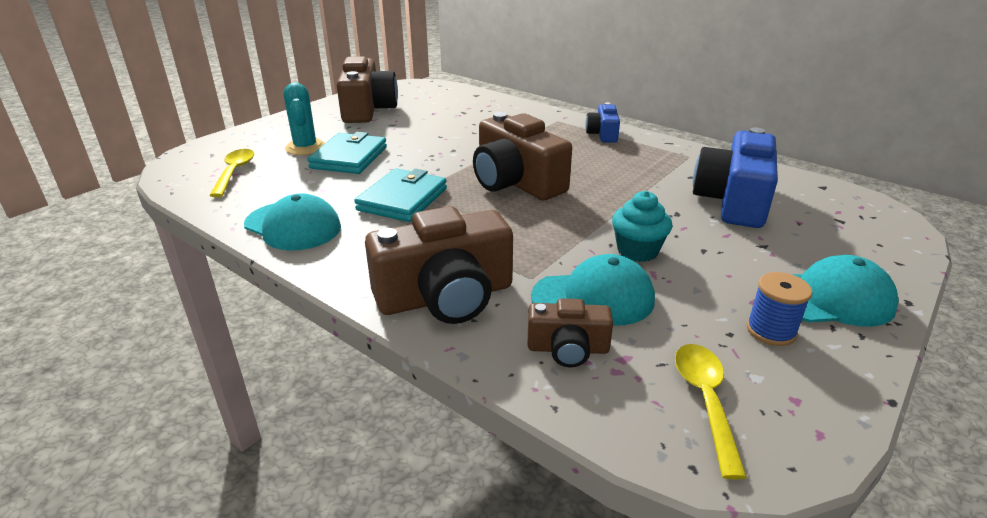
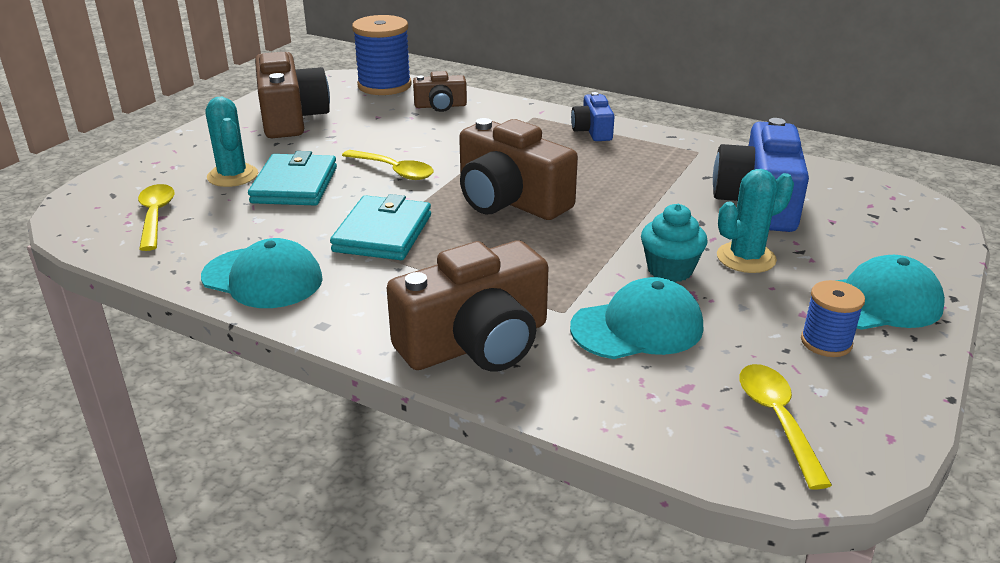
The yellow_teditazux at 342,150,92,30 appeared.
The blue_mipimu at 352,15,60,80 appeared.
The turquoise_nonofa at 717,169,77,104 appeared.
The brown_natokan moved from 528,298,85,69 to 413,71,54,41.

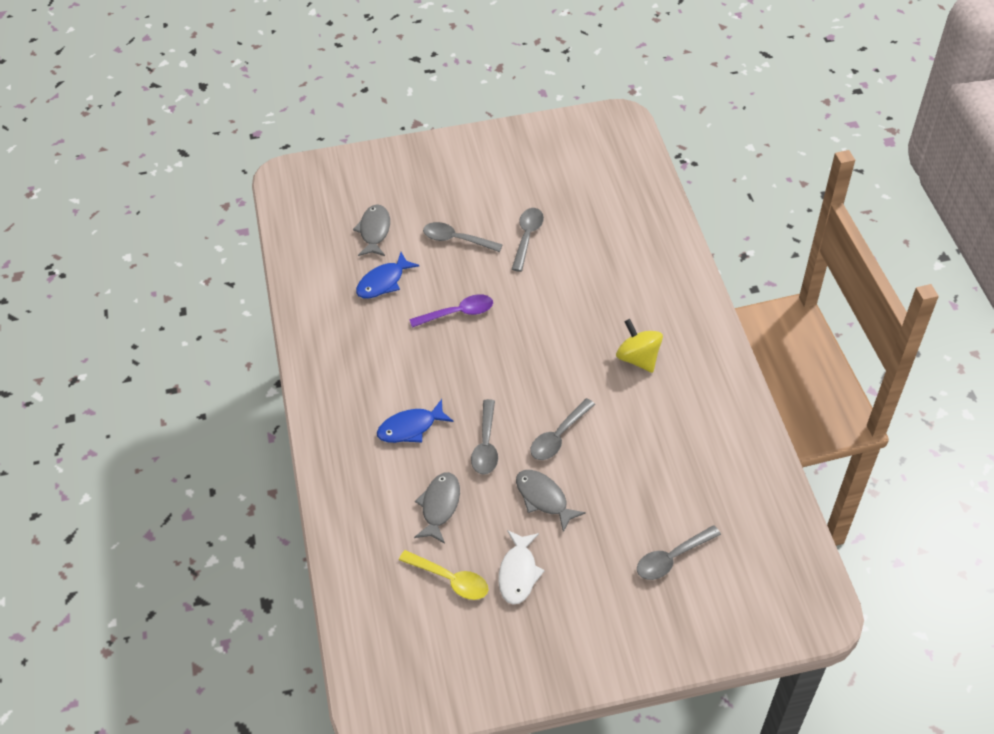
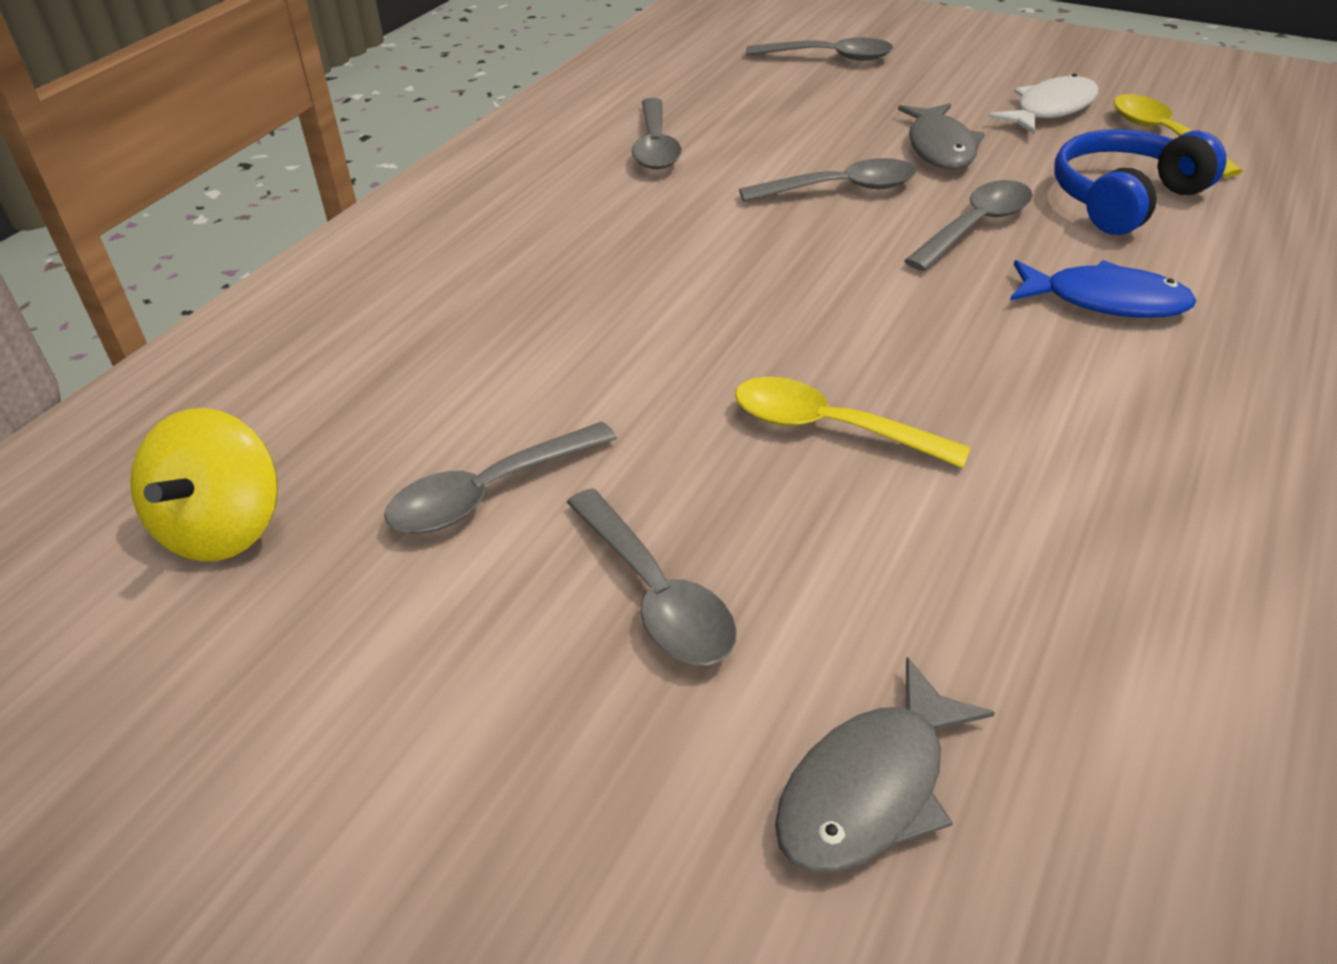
The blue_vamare at 356,252,63,46 disappeared.
The grey_teditazux at 632,98,50,71 appeared.
The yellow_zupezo moved from 616,319,47,54 to 130,408,148,153.
The grey_vamare at 414,472,46,72 was replaced by the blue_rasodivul at 1054,129,173,106.
The purple_teditazux at 409,294,84,34 became the yellow_teditazux at 735,377,236,91.

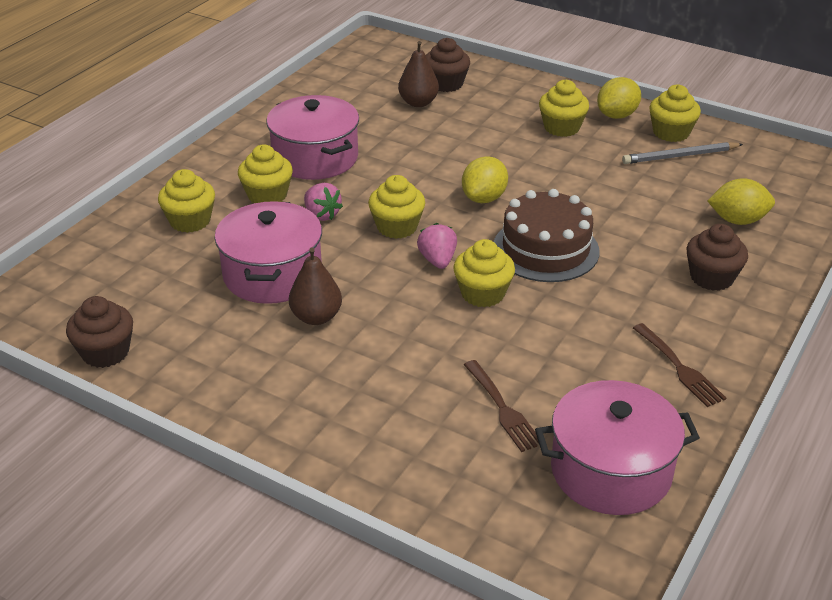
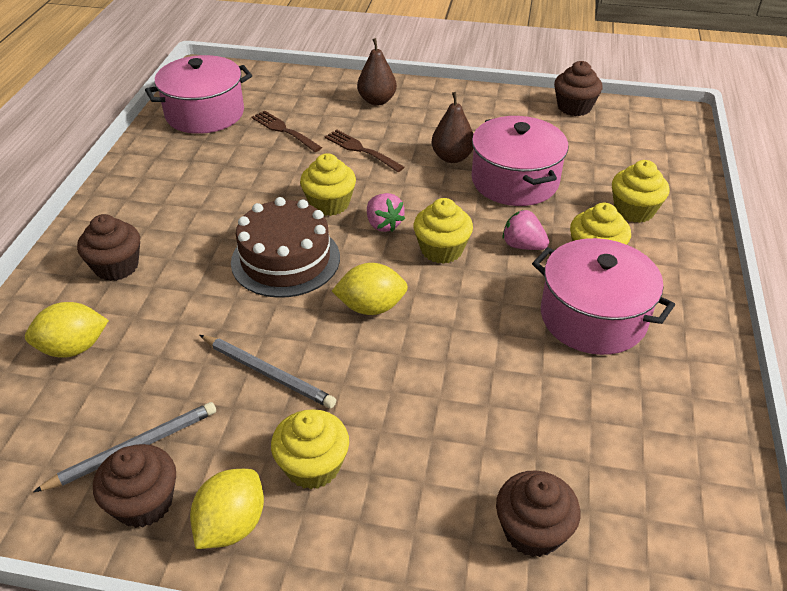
The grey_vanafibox at 200,335,136,73 appeared.
The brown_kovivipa moved from 398,41,41,66 to 357,38,40,68.
The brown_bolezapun moved from 633,323,93,84 to 325,130,79,42.
The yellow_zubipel at 649,85,52,57 became the brown_zubipel at 93,444,83,84.
The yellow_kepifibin at 462,156,46,47 turned 75 degrees clockwise.

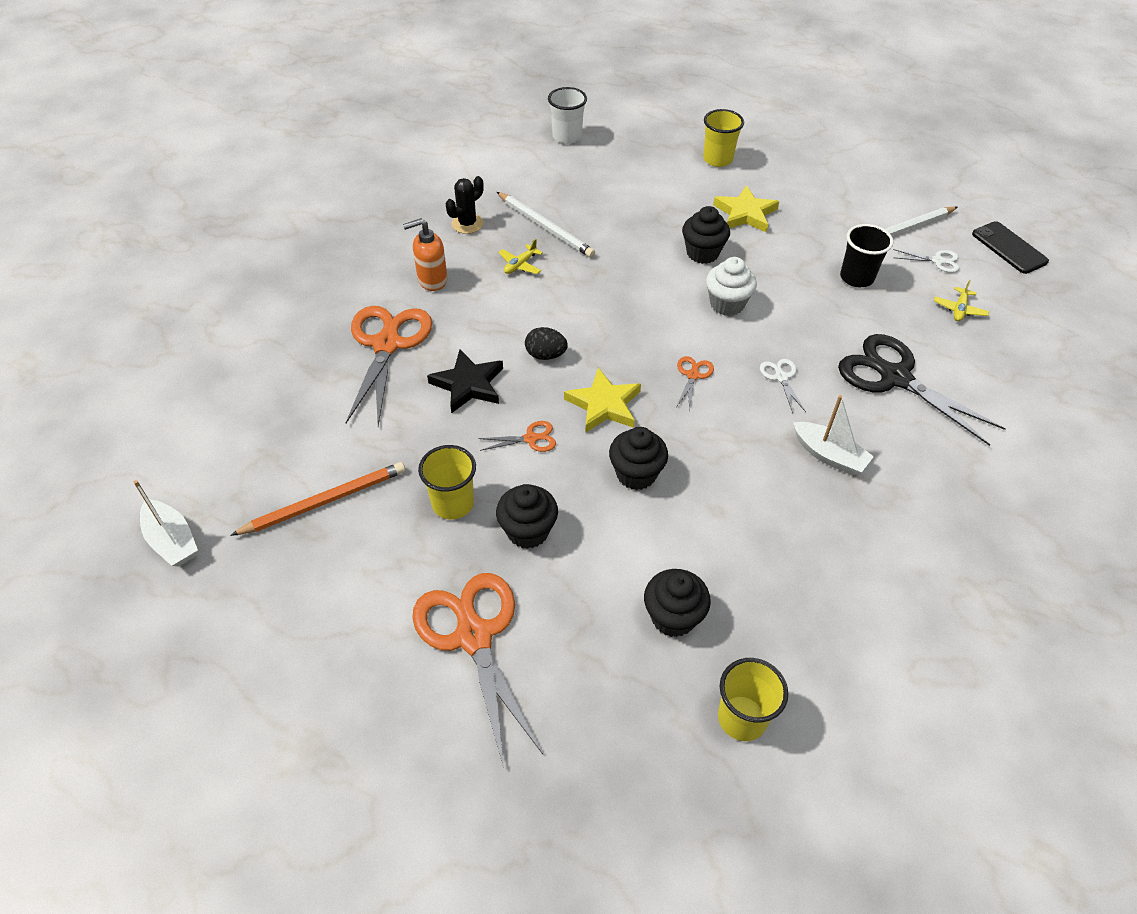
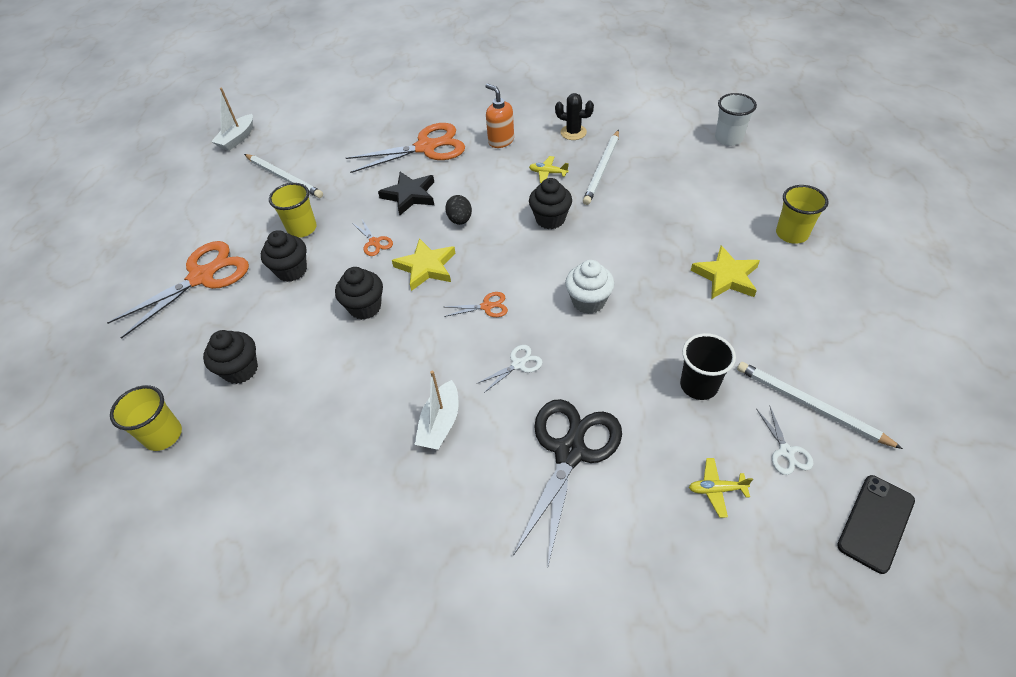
The black_zubipel moved from 682,206,48,58 to 529,178,43,51.
The orange_vanafibox at 230,462,175,74 became the white_vanafibox at 244,154,79,44.

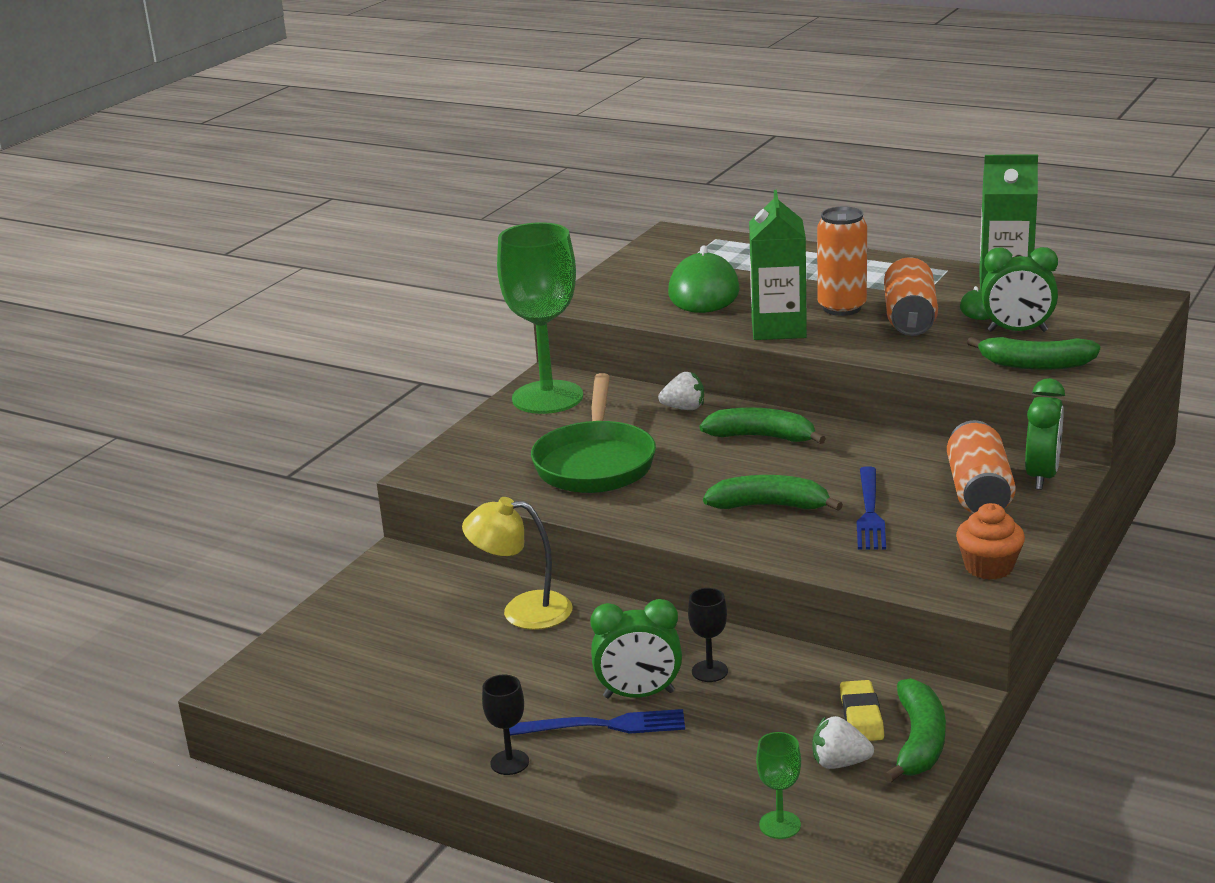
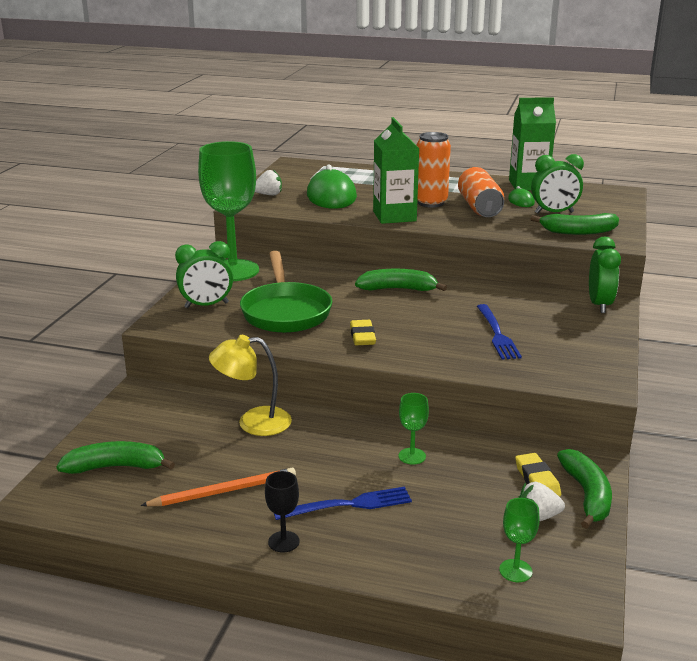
The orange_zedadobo at 947,420,69,93 disappeared.
The orange_zubipel at 956,503,69,77 disappeared.
The orange_vanafibox at 140,468,156,38 appeared.
The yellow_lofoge at 350,320,26,25 appeared.
The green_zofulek moved from 590,599,92,99 to 175,241,58,67.
The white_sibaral moved from 658,372,46,38 to 255,170,27,25.
The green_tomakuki moved from 703,475,140,36 to 56,441,119,33.
The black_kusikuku at 688,588,40,94 became the green_kusikuku at 399,393,30,72.

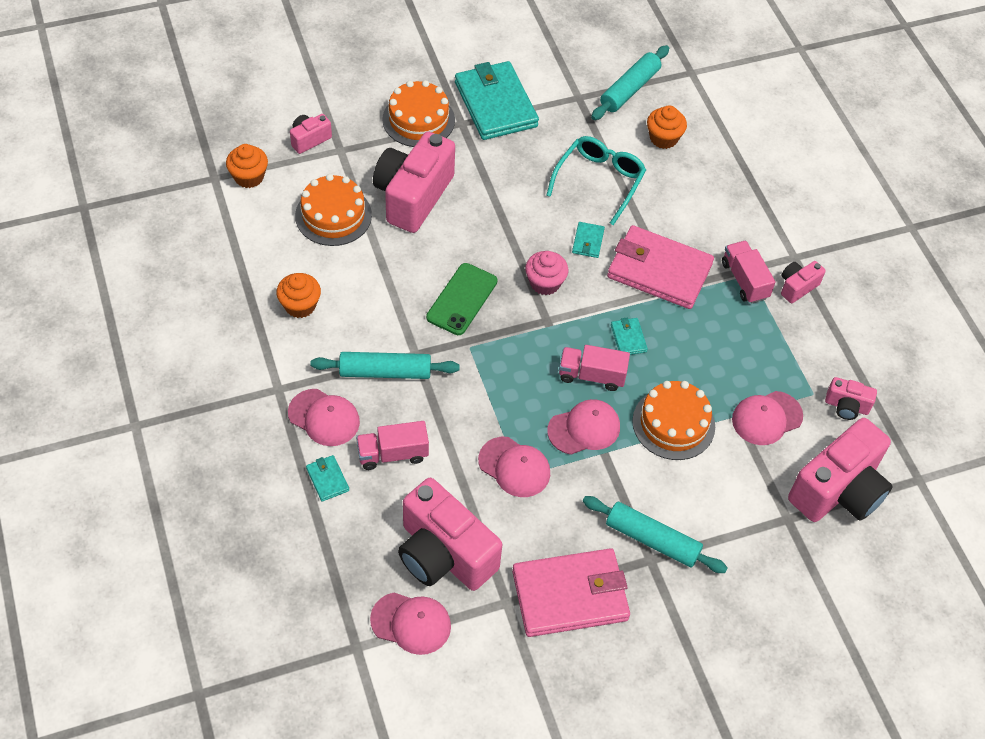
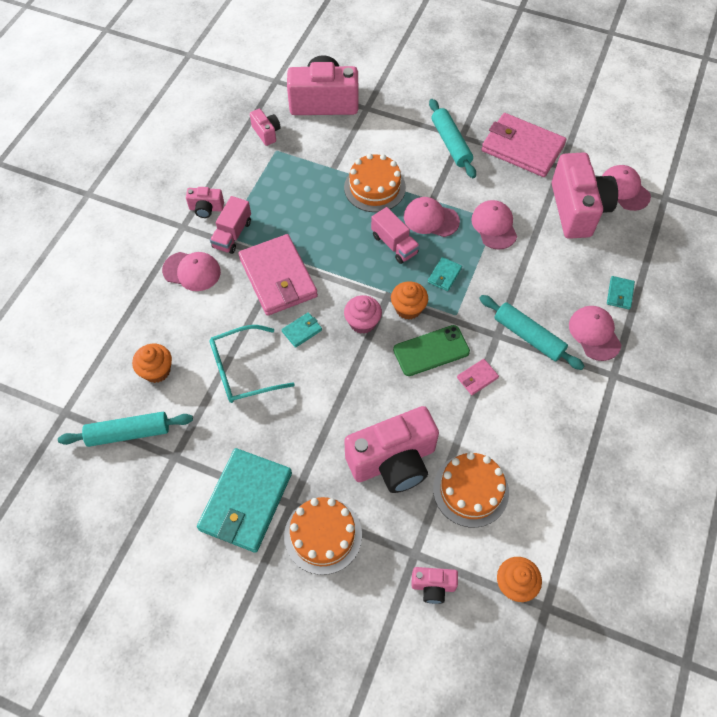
The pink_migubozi at 356,421,73,49 disappeared.
The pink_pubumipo at 457,359,42,36 appeared.
The orange_zubipel moved from 276,273,45,45 to 391,281,37,39.
The turquoise_pubumipo moved from 611,317,37,38 to 428,257,34,34.
The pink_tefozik moved from 732,391,71,54 to 162,252,59,39.

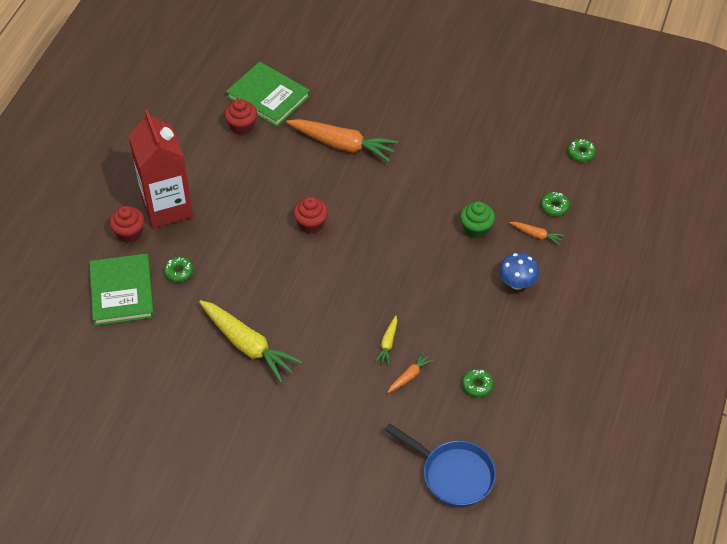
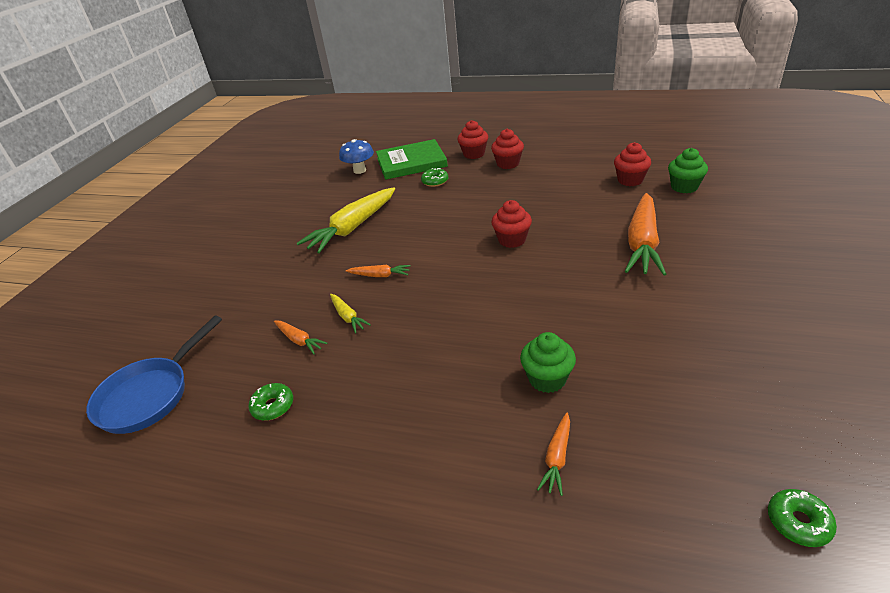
The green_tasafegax at 541,192,29,24 disappeared.
The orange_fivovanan at 346,265,65,12 appeared.
The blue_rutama moved from 499,253,40,37 to 339,139,35,35.
The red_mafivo at 128,110,65,118 was replaced by the red_zubipel at 491,129,33,40.
The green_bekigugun at 226,62,84,65 was replaced by the green_zubipel at 668,148,40,45.
The yellow_fivovanan at 375,316,22,49 turned 135 degrees counterclockwise.

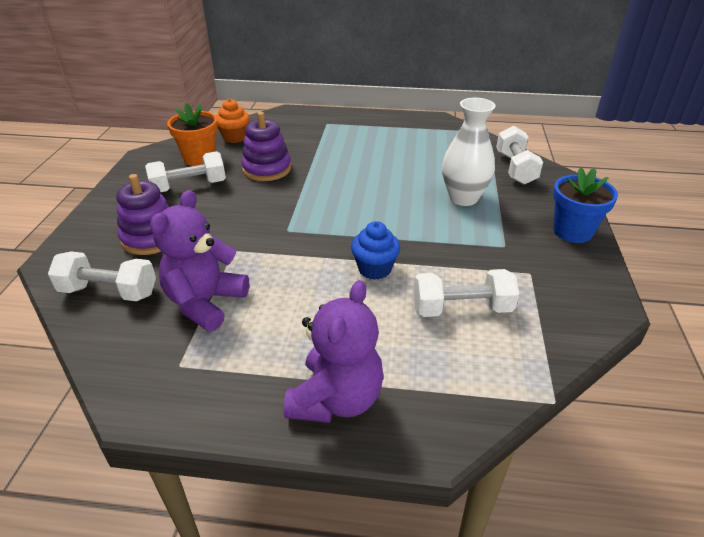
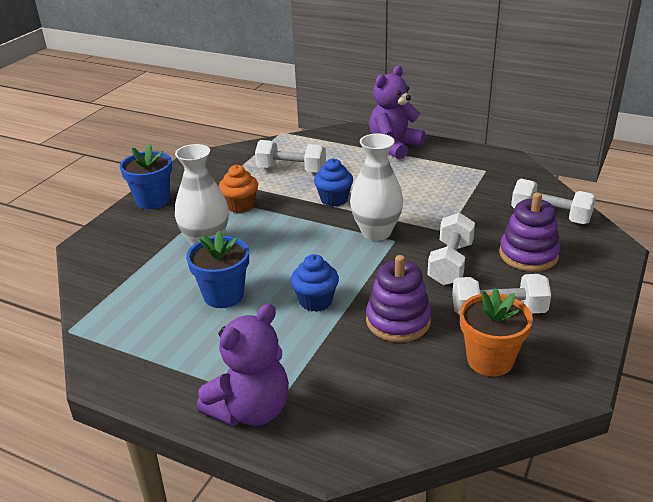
The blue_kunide at 186,230,63,78 appeared.
The blue_zubipel at 291,254,48,58 appeared.
The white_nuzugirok at 350,133,53,108 appeared.
The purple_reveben moved from 150,190,99,142 to 197,303,92,123.
The orange_zubipel moved from 216,99,34,44 to 219,165,39,48.
The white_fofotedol moved from 496,126,47,59 to 427,213,48,72.

